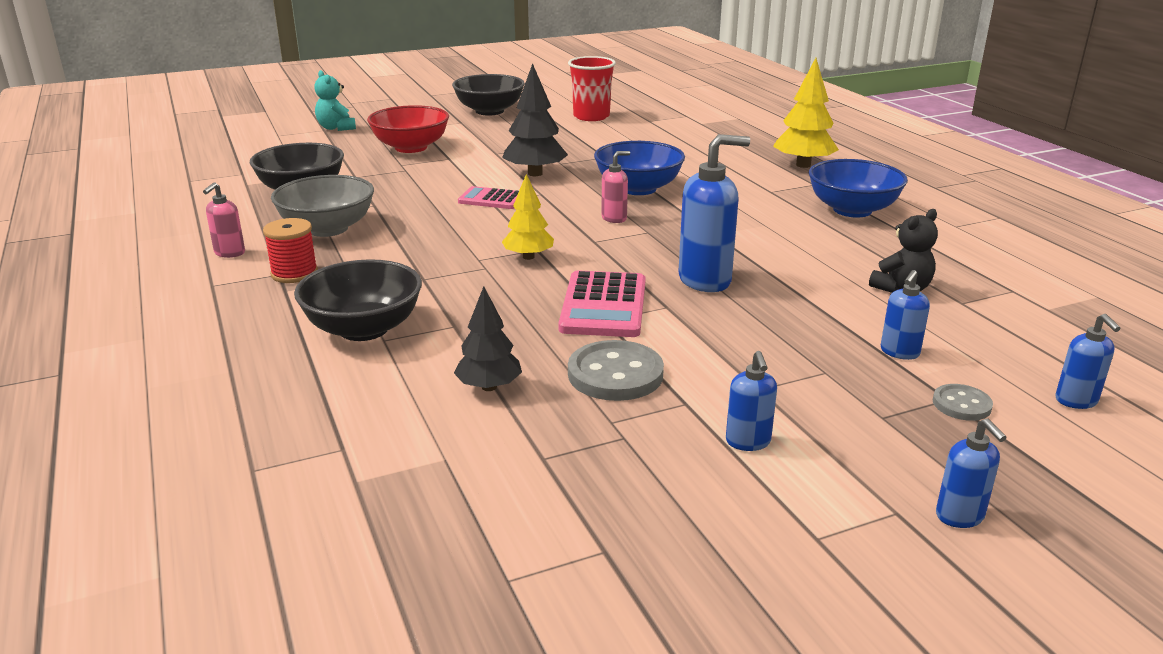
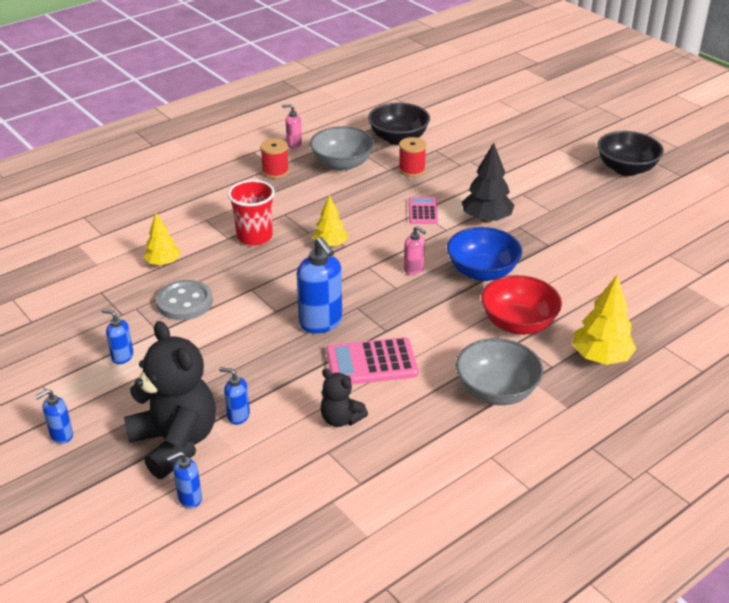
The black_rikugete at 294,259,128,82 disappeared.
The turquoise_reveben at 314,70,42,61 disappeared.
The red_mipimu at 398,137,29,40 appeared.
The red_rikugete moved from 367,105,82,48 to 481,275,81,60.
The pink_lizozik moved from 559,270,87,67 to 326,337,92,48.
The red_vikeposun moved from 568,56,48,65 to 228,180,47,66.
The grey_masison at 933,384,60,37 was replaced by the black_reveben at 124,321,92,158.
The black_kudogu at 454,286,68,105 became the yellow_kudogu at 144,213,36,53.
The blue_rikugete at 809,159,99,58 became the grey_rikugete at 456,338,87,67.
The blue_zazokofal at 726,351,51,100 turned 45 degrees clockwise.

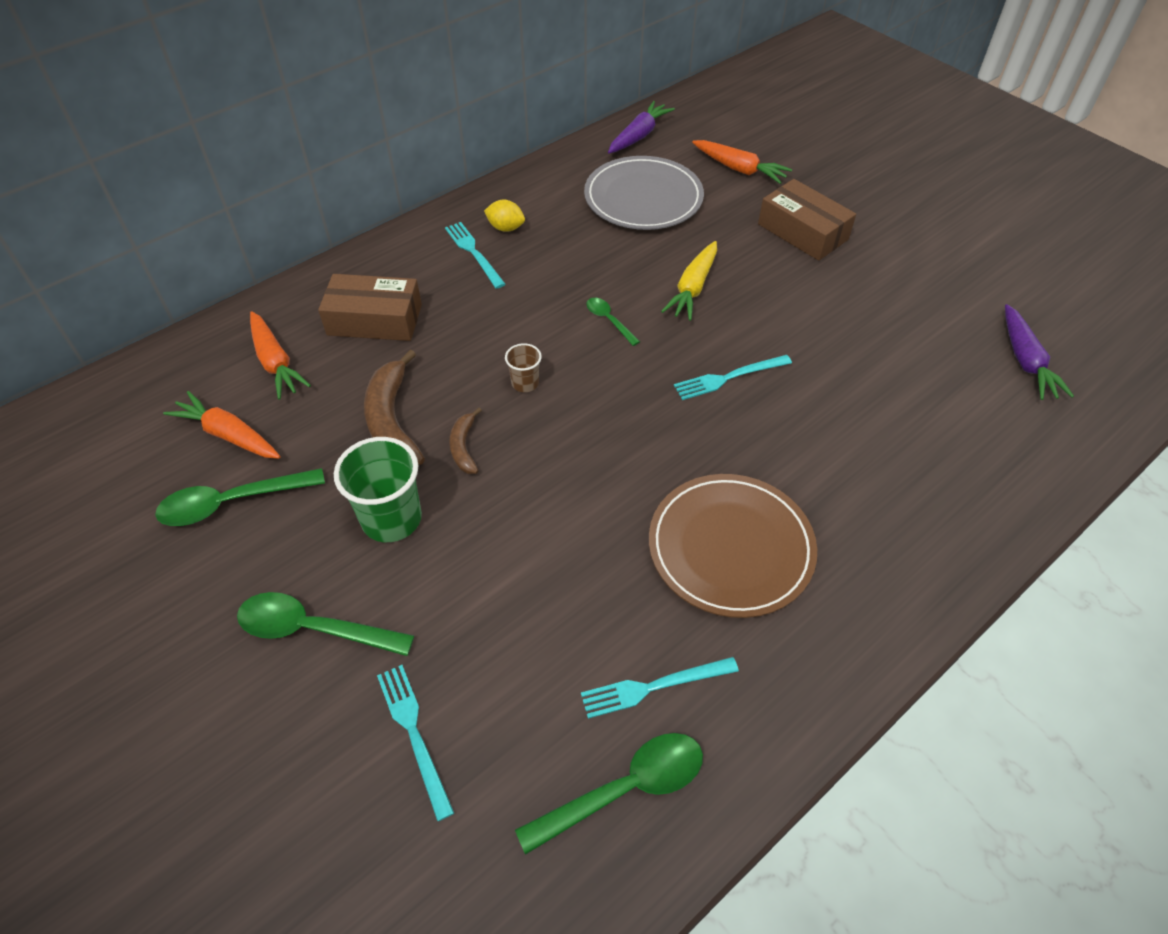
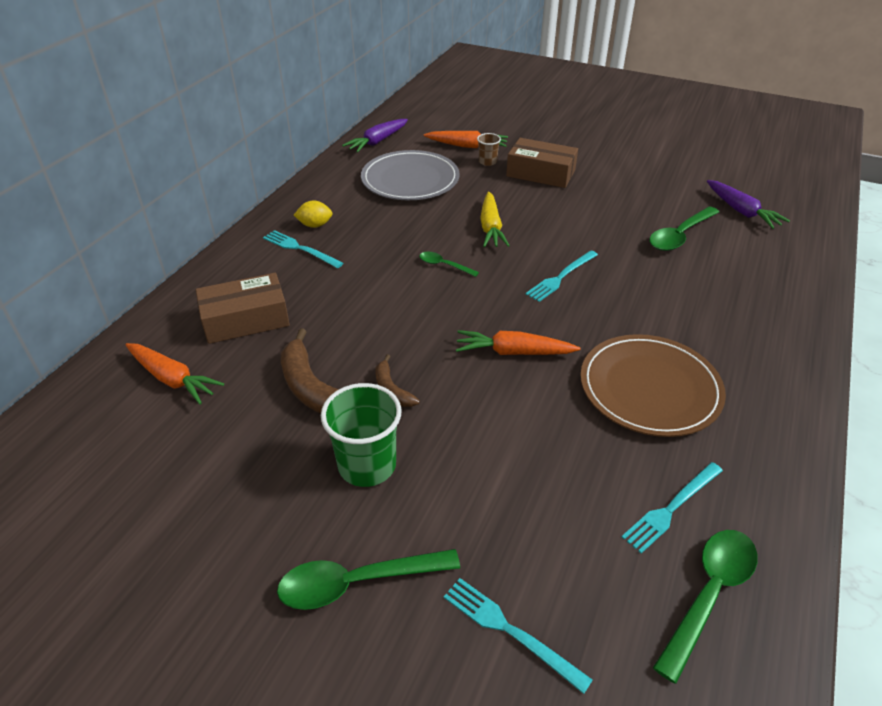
The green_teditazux moved from 155,468,170,58 to 649,206,70,45.
The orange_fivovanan moved from 163,391,117,68 to 456,330,124,25.
The brown_vikeposun moved from 505,343,37,49 to 477,133,24,33.
The purple_fivovanan at 608,101,67,52 turned 150 degrees counterclockwise.

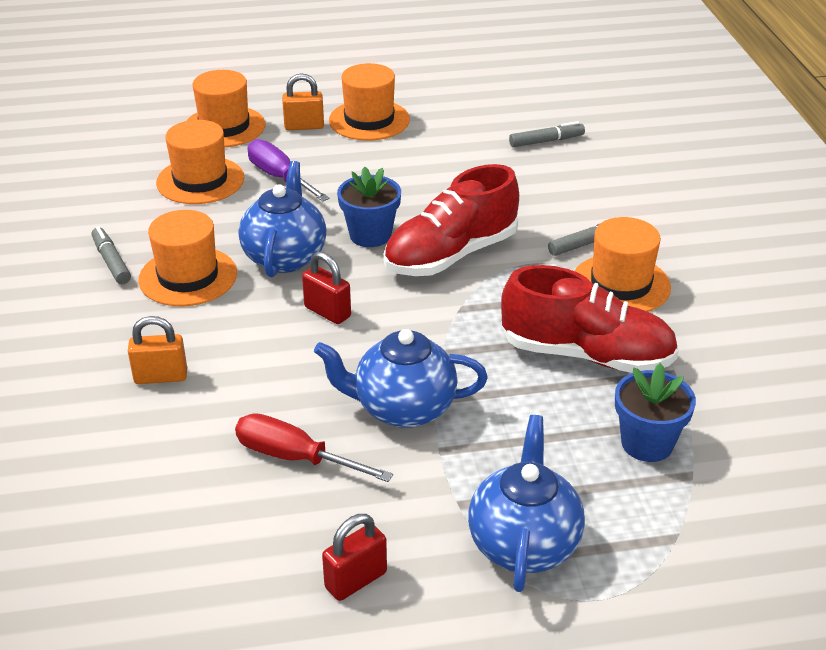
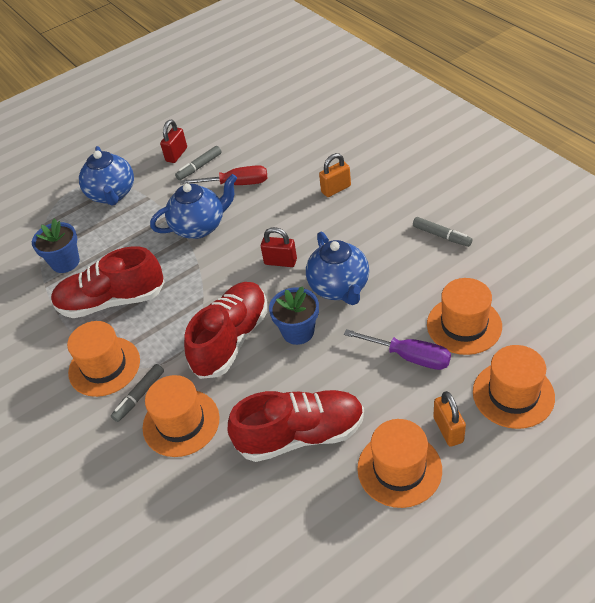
The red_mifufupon at 228,390,136,72 appeared.
The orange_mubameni moved from 138,210,99,96 to 142,375,78,82.
The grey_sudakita moved from 509,121,76,26 to 175,146,47,34.
The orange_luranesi at 282,74,42,56 turned 75 degrees counterclockwise.

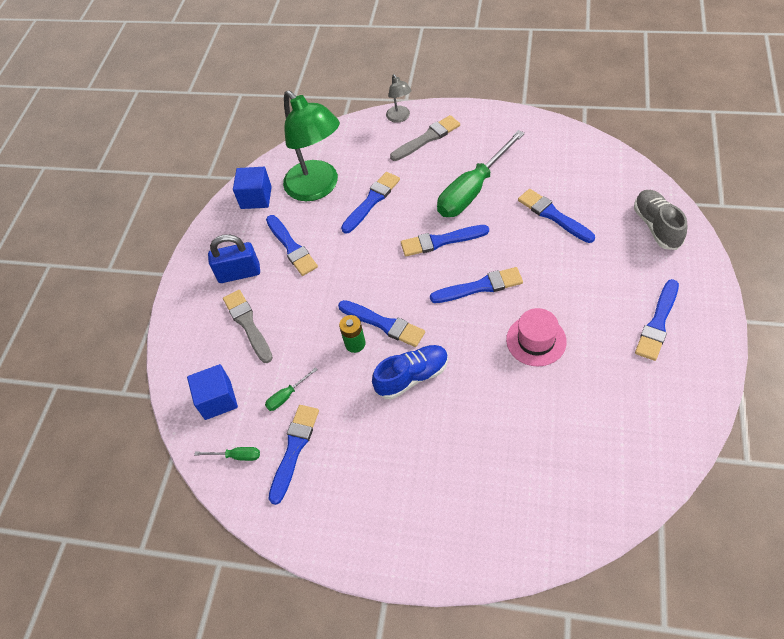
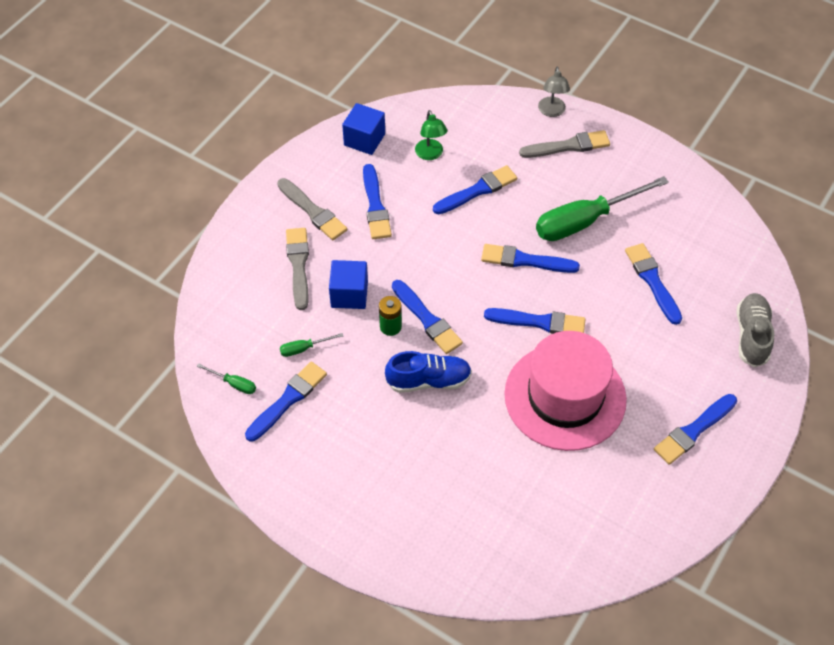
The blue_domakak moved from 187,364,51,56 to 329,260,39,49.
The blue_luranesi at 208,234,52,49 was replaced by the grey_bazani at 277,178,71,62.
The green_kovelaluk at 283,90,57,111 changed to 0.46 times the size.
The pink_mubameni at 506,308,61,59 changed to 1.93 times the size.

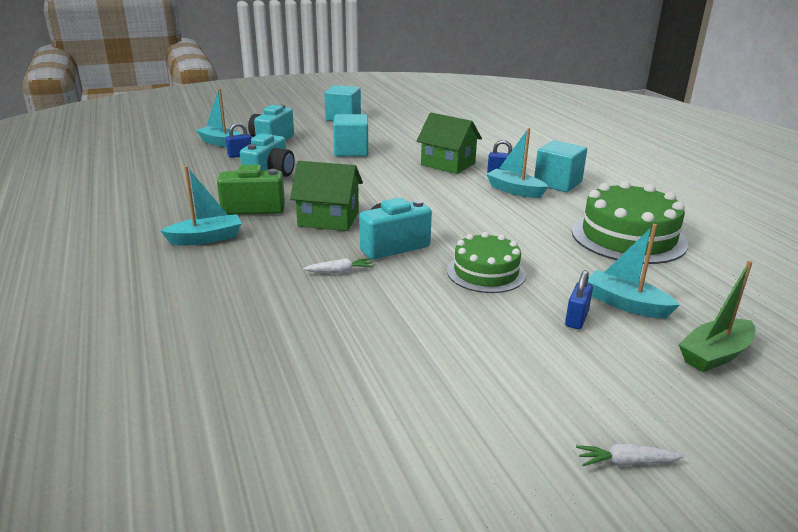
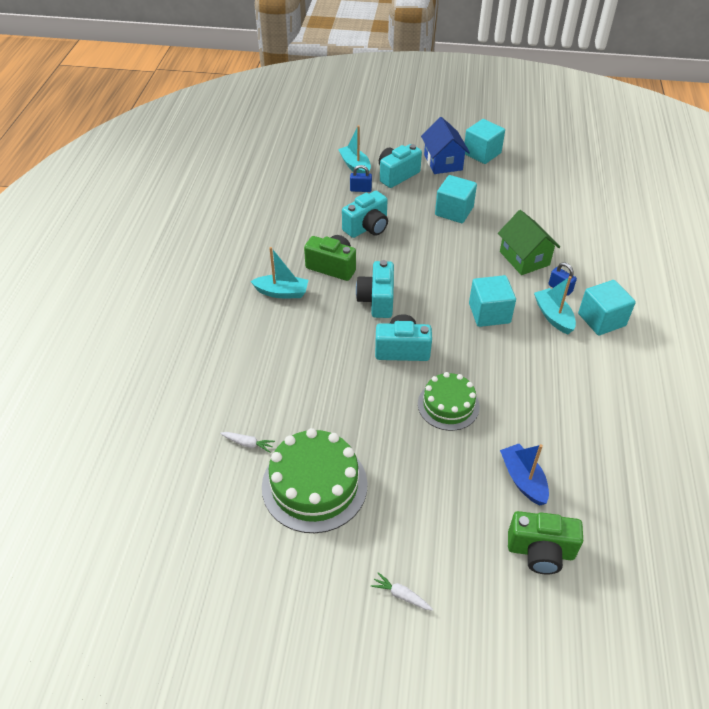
The blue_luranesi at 565,270,28,59 disappeared.
The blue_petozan at 421,117,49,57 appeared.
The turquoise_domakak at 469,275,47,52 appeared.
The white_fivovanan moved from 303,258,71,15 to 220,432,55,21.
The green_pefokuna moved from 572,181,116,83 to 262,428,106,105.
The green_petozan at 290,161,73,70 was replaced by the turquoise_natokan at 356,260,38,58.
The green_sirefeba at 679,261,77,111 was replaced by the green_natokan at 508,511,75,64.
The turquoise_sirefeba at 588,224,92,94 became the blue_sirefeba at 500,444,49,61.

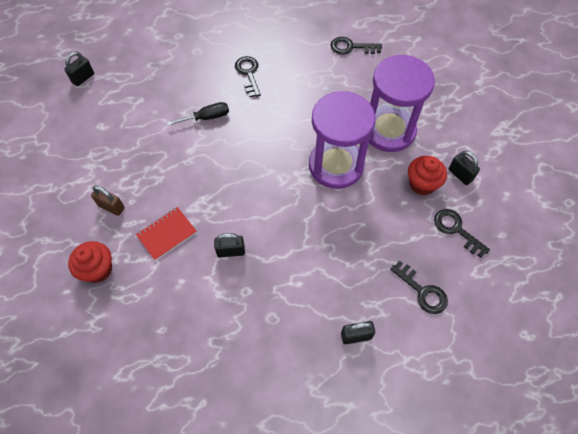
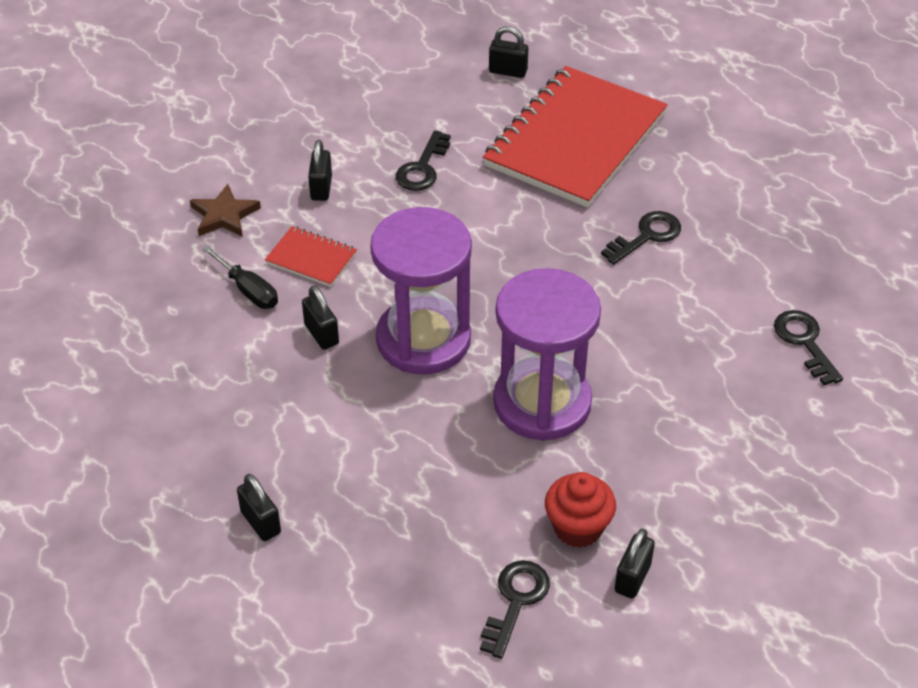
The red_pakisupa at 483,66,185,142 appeared.
The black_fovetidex moved from 167,102,62,24 to 203,246,75,63.
The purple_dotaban moved from 369,55,66,97 to 370,207,102,168.
The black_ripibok moved from 390,260,58,54 to 396,131,55,60.
The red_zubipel at 68,241,44,42 was replaced by the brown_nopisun at 190,184,71,53.
The brown_luranesi at 91,185,34,31 became the black_luranesi at 308,140,24,61.

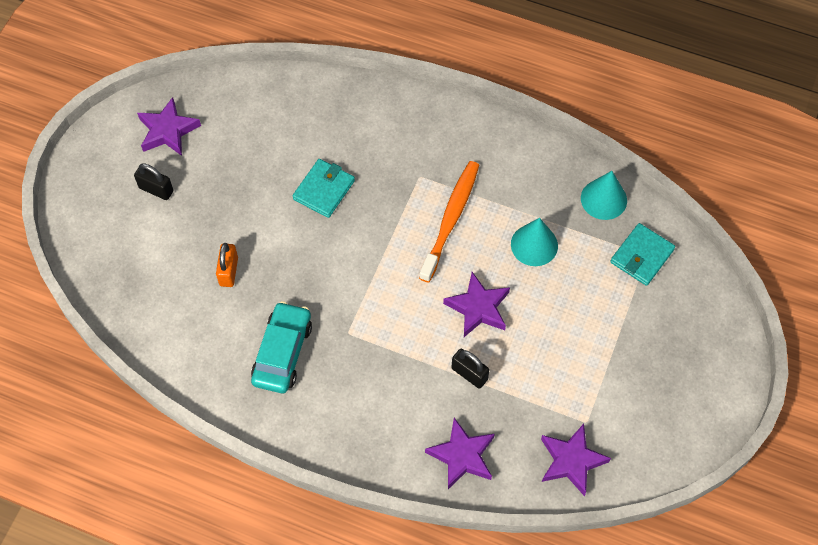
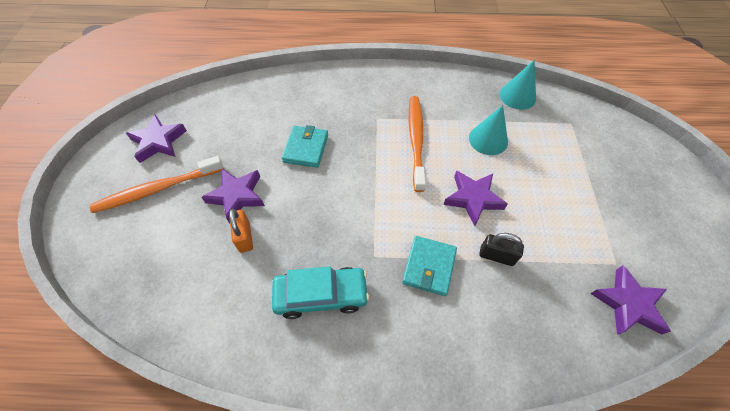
The purple_nopisun moved from 425,418,70,71 to 201,169,64,54.
The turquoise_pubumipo moved from 610,223,65,63 to 402,236,55,60.
The black_luranesi at 134,164,39,36 was replaced by the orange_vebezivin at 90,156,134,57.
The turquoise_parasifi at 251,301,61,92 turned 90 degrees clockwise.

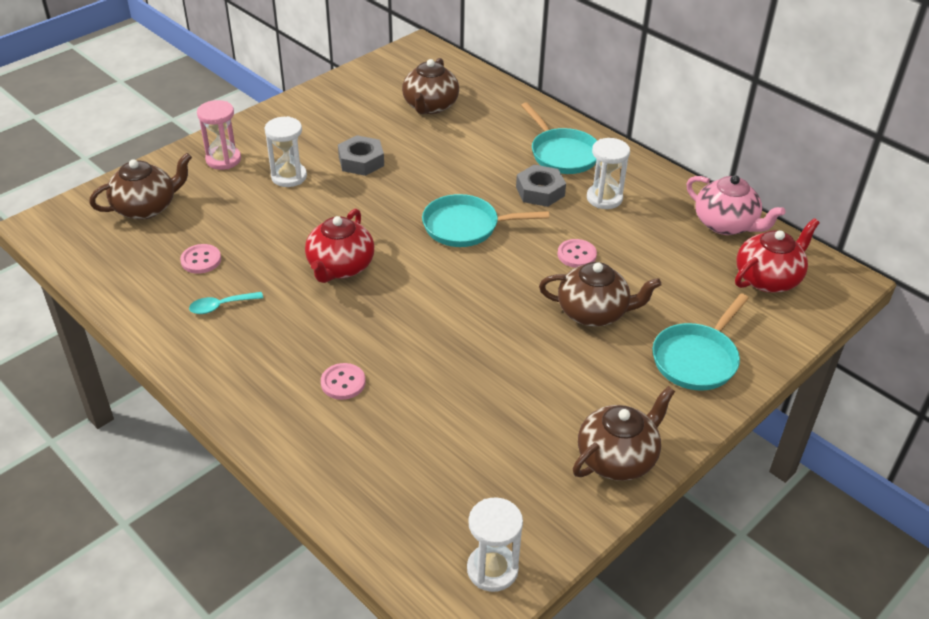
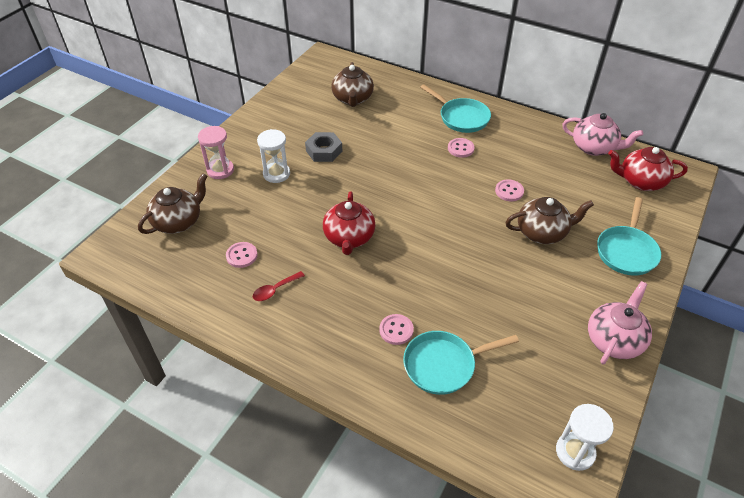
The white_dotaban at 587,138,43,71 disappeared.
The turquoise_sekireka moved from 422,194,127,53 to 403,331,116,64.
The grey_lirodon at 516,165,50,42 was replaced by the pink_masison at 448,138,27,20.
The turquoise_teditazux at 189,292,74,22 became the red_teditazux at 253,271,52,30.
The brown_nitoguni at 573,386,102,95 became the pink_nitoguni at 588,281,64,83.
The red_nitoguni at 735,218,85,75 turned 120 degrees counterclockwise.

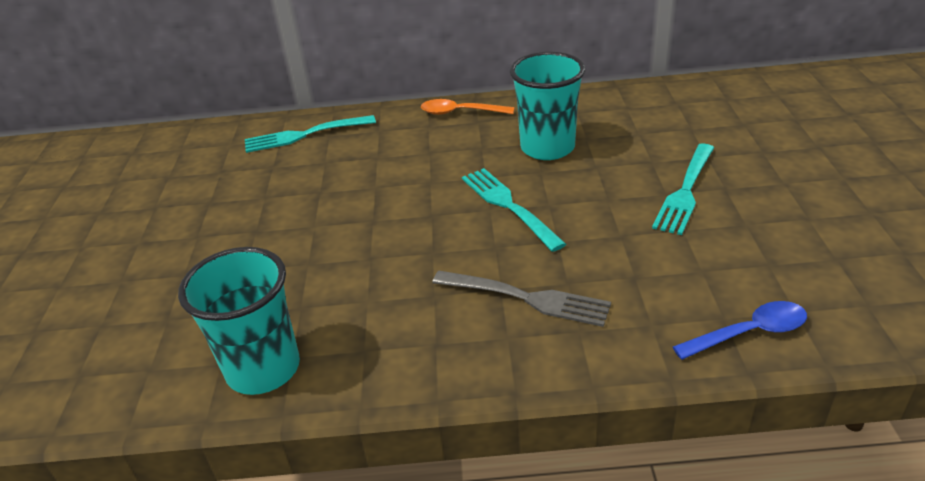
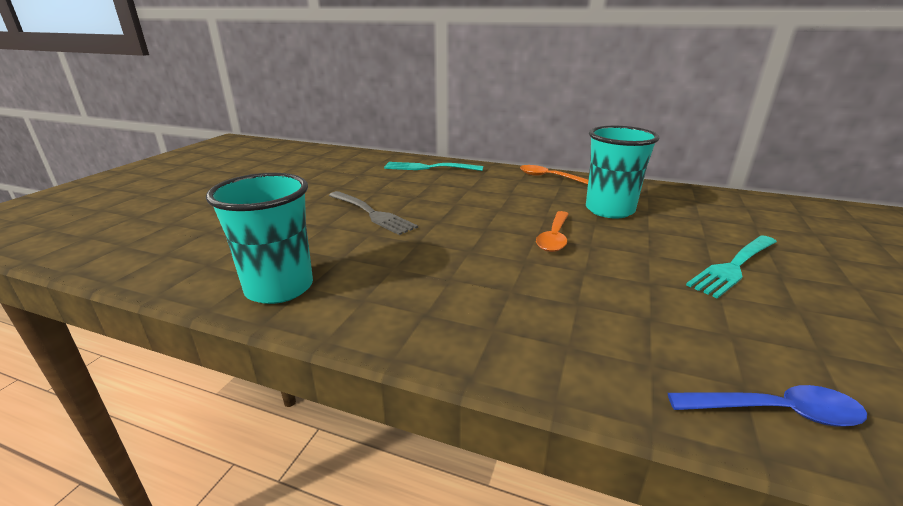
The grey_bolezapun moved from 432,271,179,56 to 329,191,89,44.
The turquoise_bolezapun at 462,168,104,84 was replaced by the orange_teditazux at 536,211,33,41.

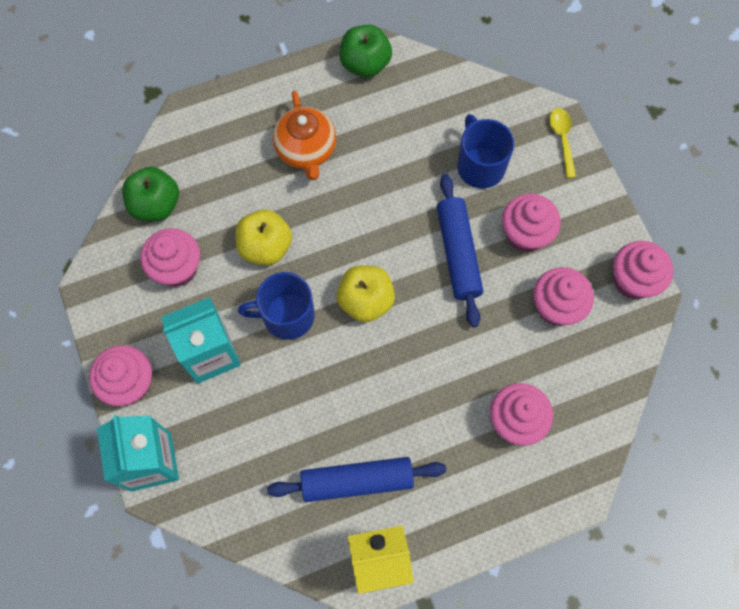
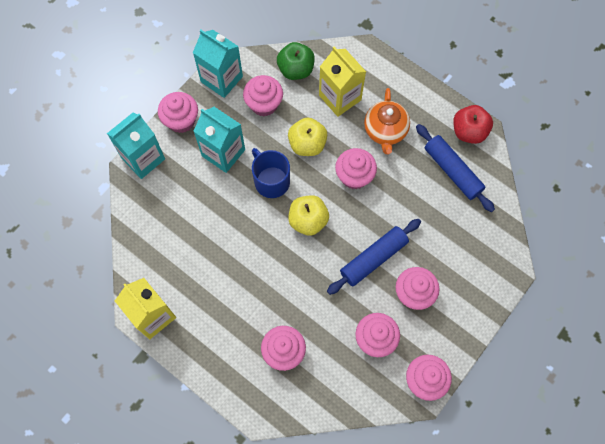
The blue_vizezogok at 457,114,57,75 disappeared.
The yellow_teditazux at 549,108,27,70 disappeared.
The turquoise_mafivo at 193,30,50,68 appeared.
The yellow_mafivo at 319,47,47,70 appeared.
The pink_zubipel at 335,148,42,41 appeared.
The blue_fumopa moved from 267,457,179,45 to 416,124,79,88.
The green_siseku at 340,25,52,53 became the red_siseku at 453,105,40,39.
The orange_nitoguni at 272,91,64,89 turned 45 degrees counterclockwise.

